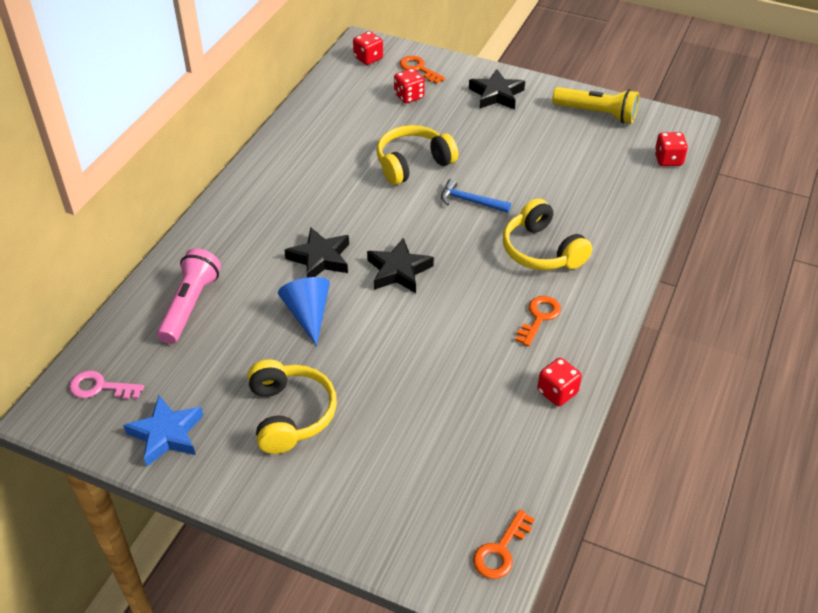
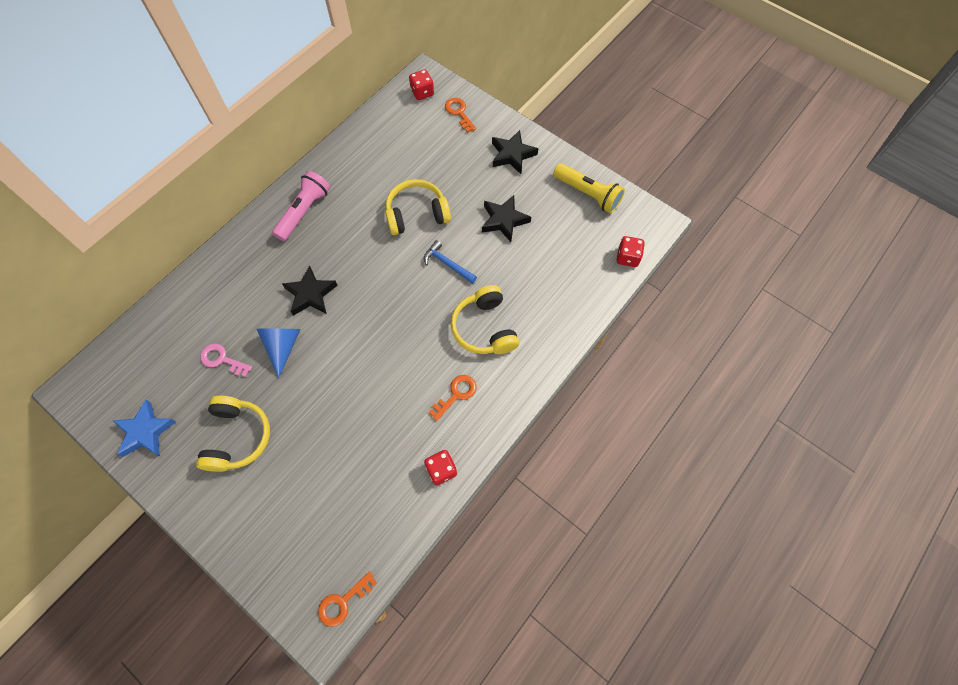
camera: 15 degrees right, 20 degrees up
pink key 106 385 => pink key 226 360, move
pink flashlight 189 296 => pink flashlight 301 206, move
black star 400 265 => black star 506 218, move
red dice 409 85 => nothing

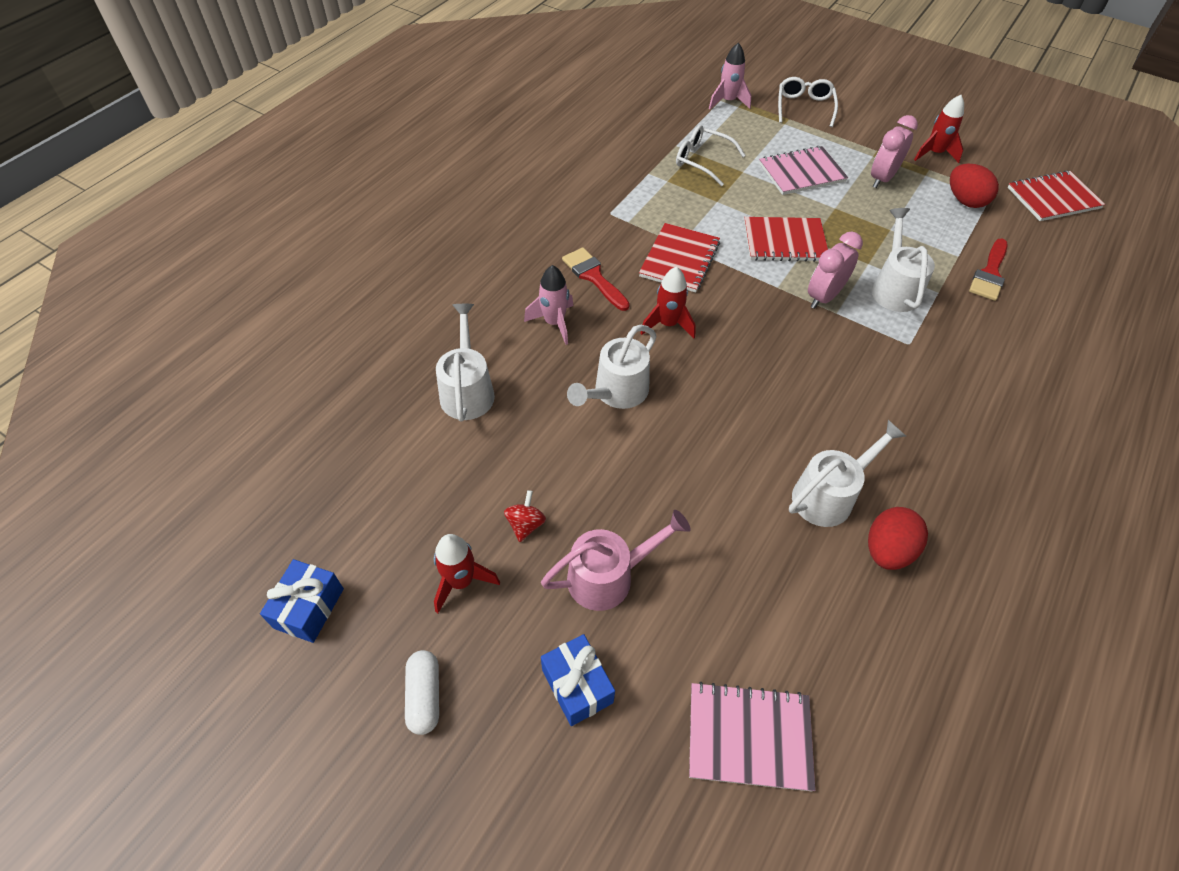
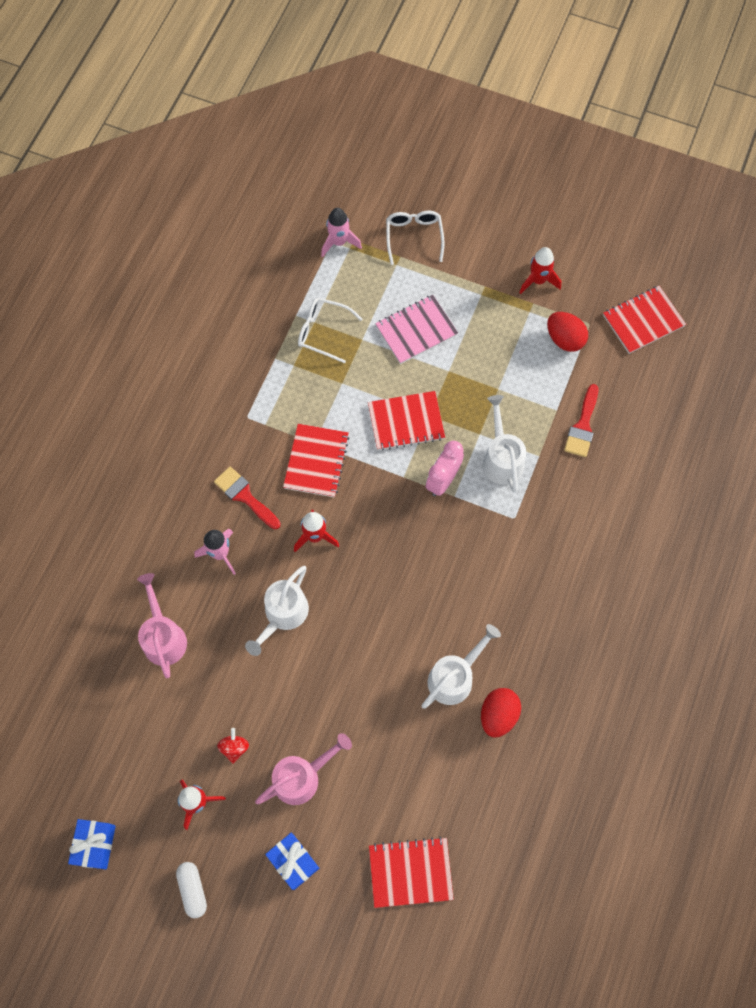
camera: 10 degrees left, 15 degrees up
white watering can 465 363 => pink watering can 162 625
pink notebook 752 736 => red notebook 411 872
pink clock 894 151 => nothing

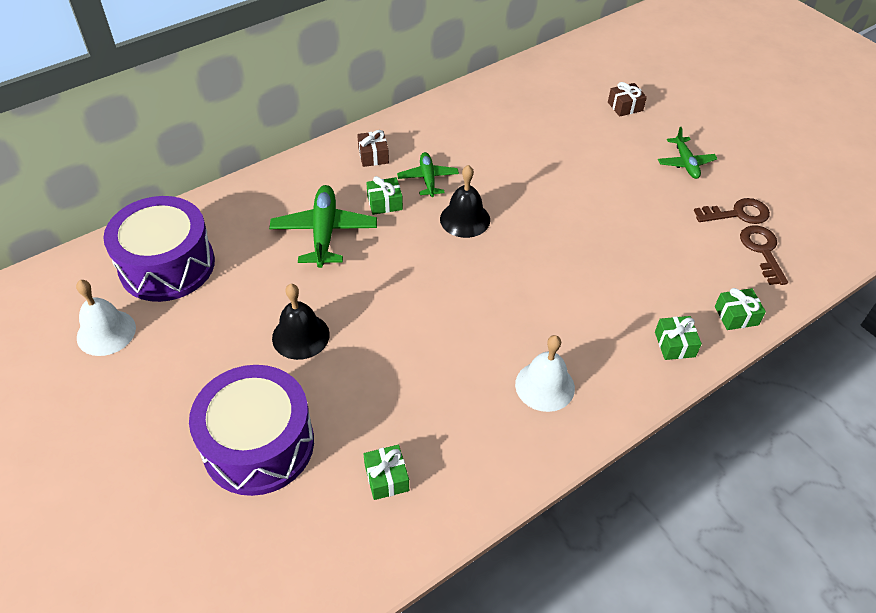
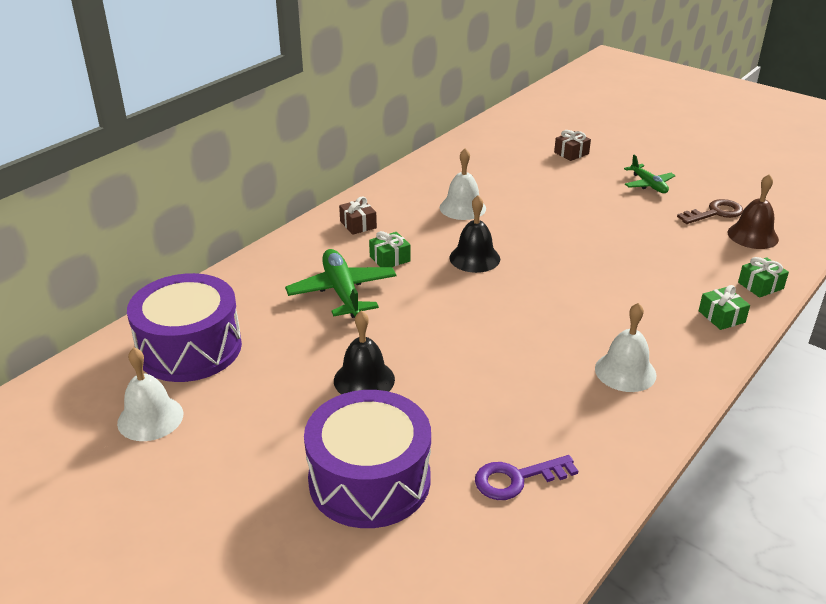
camera: 15 degrees left, 15 degrees down
nothing => white bell 463 184
green gift 386 472 => purple key 526 477
brown key 764 255 => brown bell 753 211
green plane 428 174 => nothing

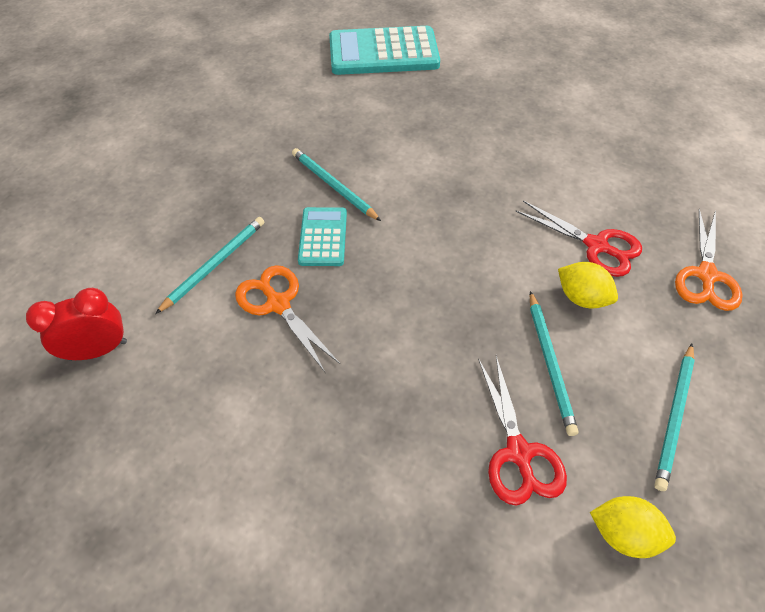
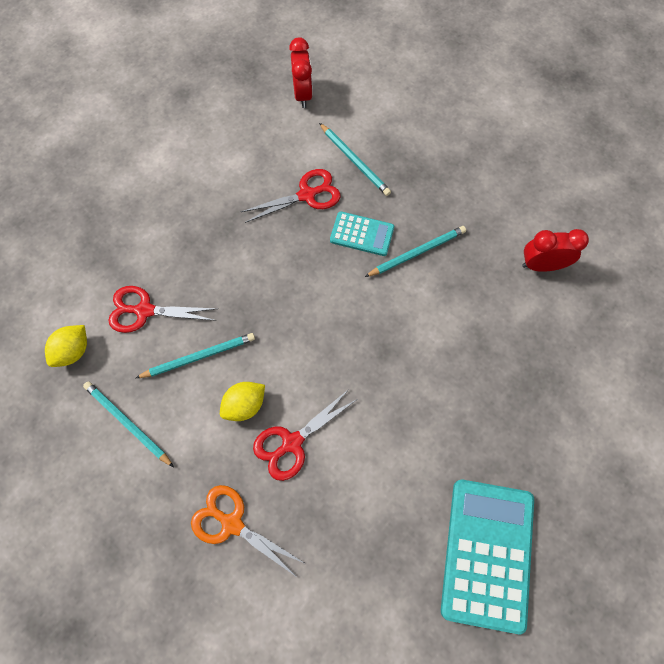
camera: 105 degrees right, 15 degrees up
turquoise pencil 554 363 => turquoise pencil 195 355, 150 degrees clockwise
orange scissors 287 318 => red scissors 290 196
turquoise calculator 384 50 => turquoise calculator 487 557, move
nothing => red clock 555 250

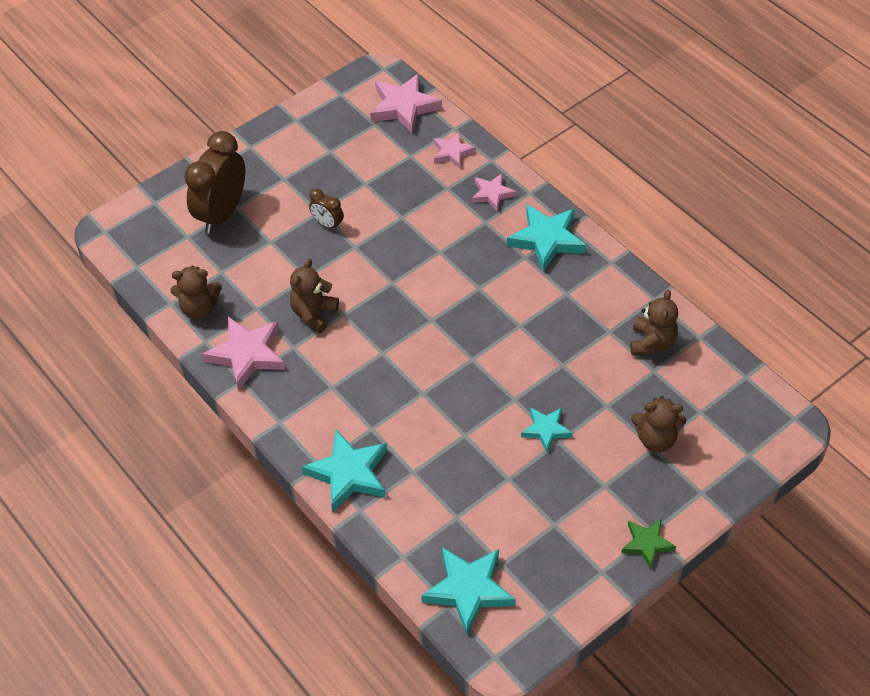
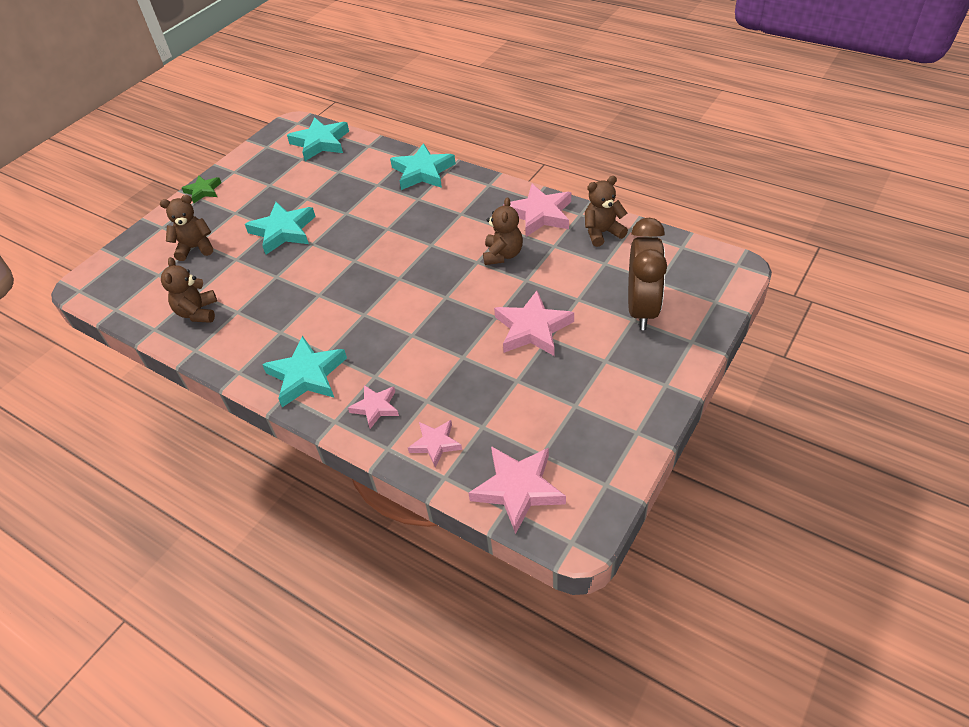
camera: 165 degrees right, 5 degrees down
turquoise star 547 429 => turquoise star 280 228, x1.69
brown clock 326 210 => pink star 534 323

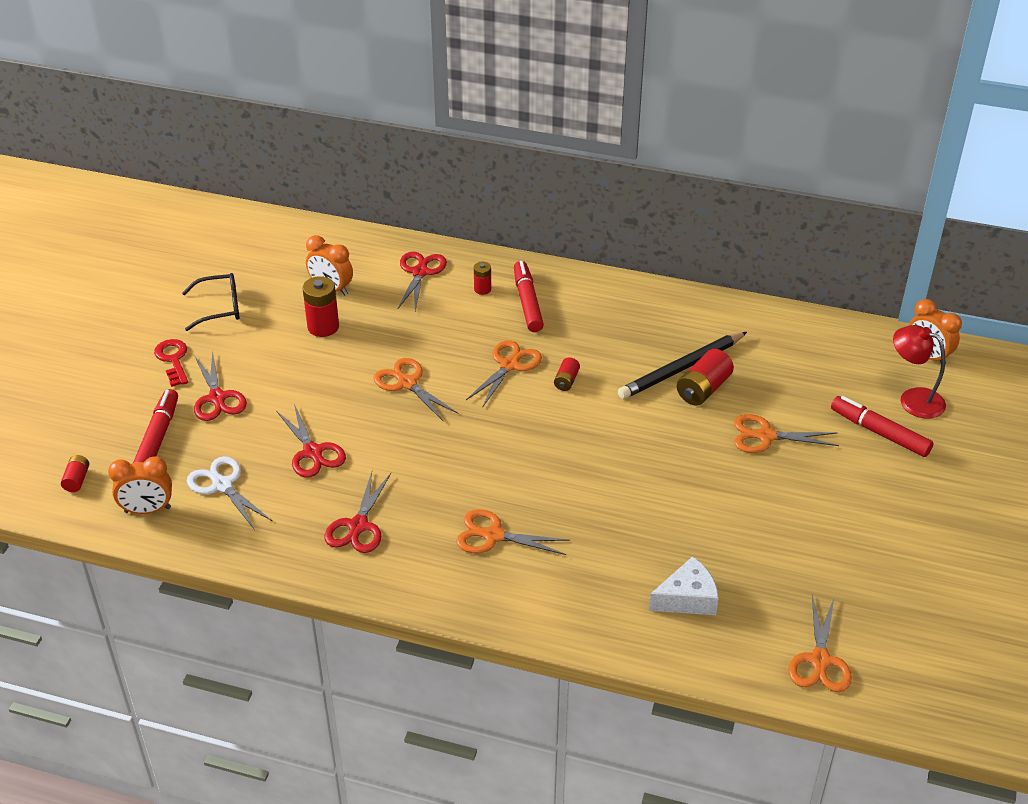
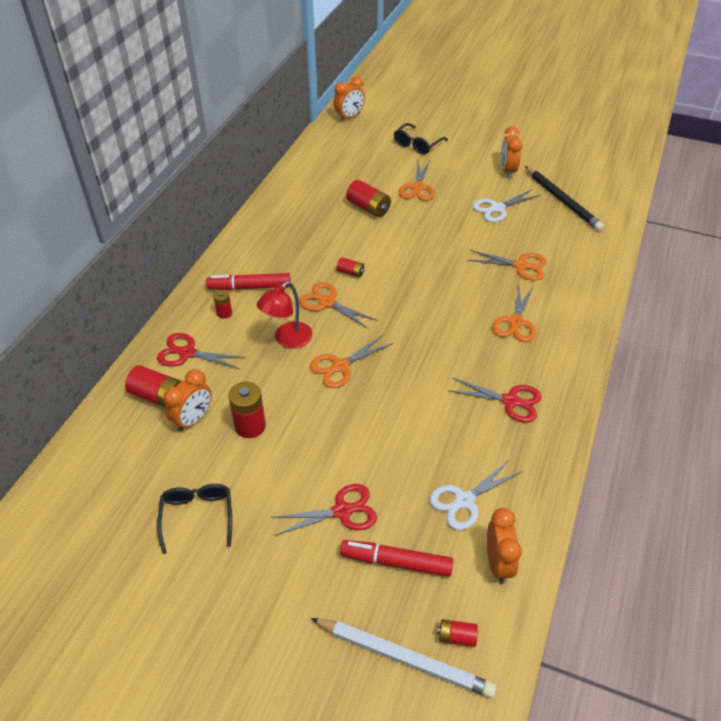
camera: 85 degrees left, 5 degrees up
nothing => red battery 153 386
red lamp 919 372 => red lamp 285 315, move
nothing => white pencil 403 658
red marker 882 426 => black glasses 421 139
orange scissors 820 643 => orange scissors 507 265, move
nothing => white scissors 507 205
nothing => orange clock 512 152
black pencil 682 365 => black pencil 564 198, move
red key 171 363 => nothing
red scissors 311 441 => nothing
white cheese 684 585 => nothing

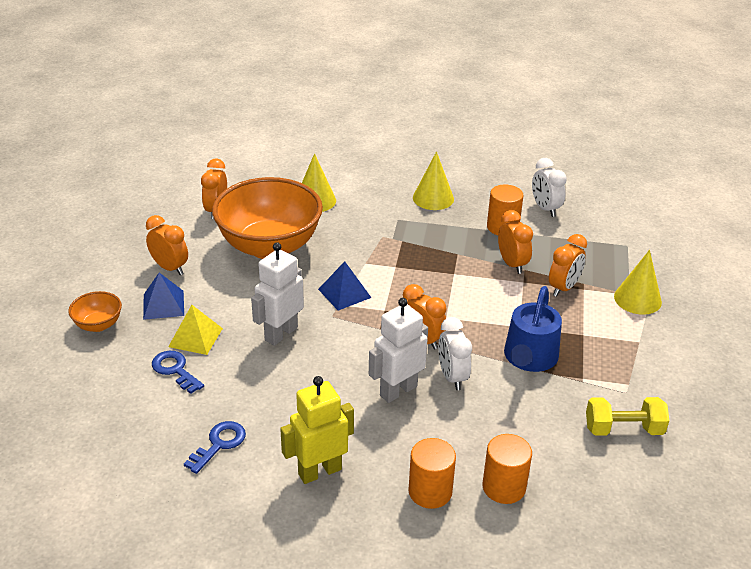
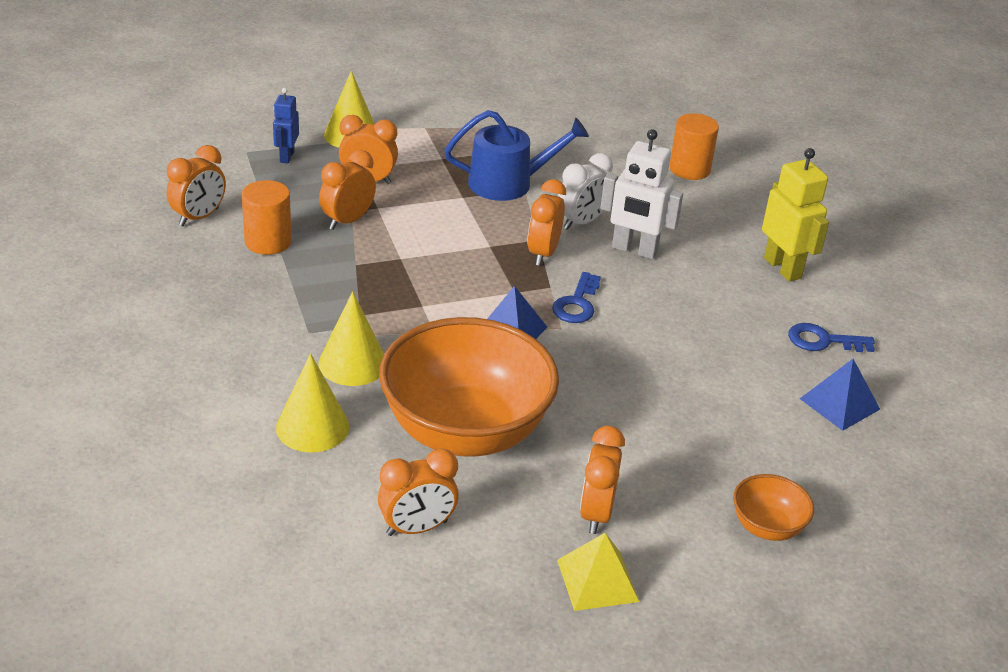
camera: 120 degrees left, 0 degrees up
white clock 549 187 => orange clock 196 186
nothing => blue robot 286 126
yellow cone 433 180 => yellow cone 351 338, move
blue key 178 372 => blue key 576 297, move
yellow pyramid 195 330 => yellow pyramid 598 572, move
yellow robot 317 430 => yellow robot 795 215, 150 degrees counterclockwise
blue pyramid 163 296 => blue pyramid 840 395, move
white robot 277 294 => nothing
orange cylinder 432 473 => nothing
yellow dumbbell 627 416 => nothing

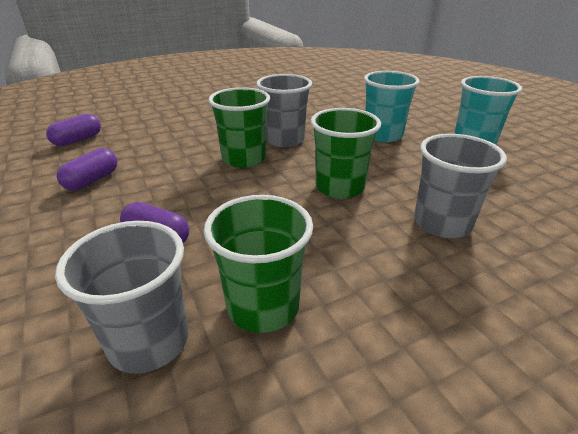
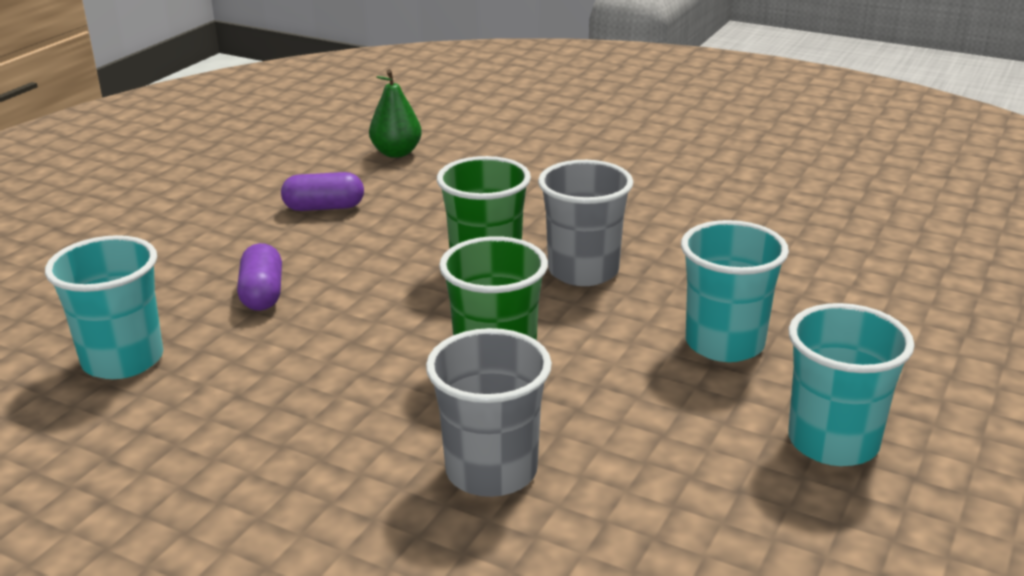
camera: 55 degrees right, 5 degrees down
grey cup 121 297 => turquoise cup 104 307
purple capsule 73 130 => green pear 395 113
green cup 258 264 => nothing

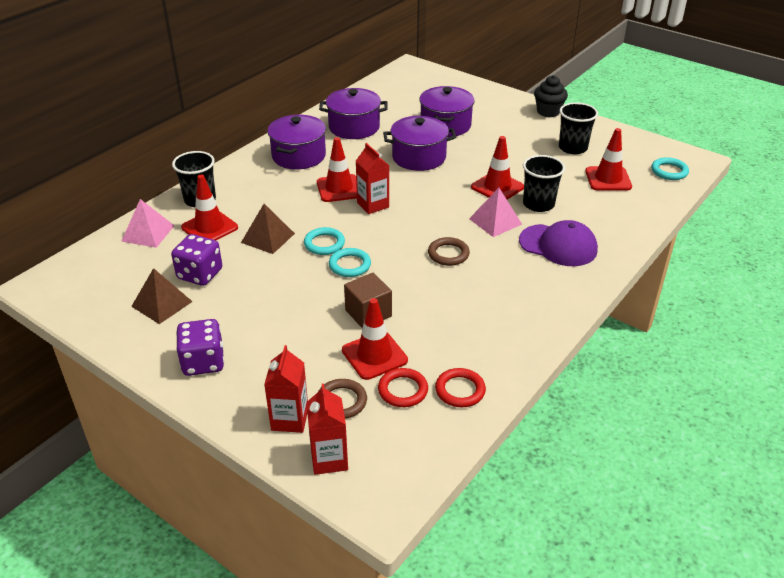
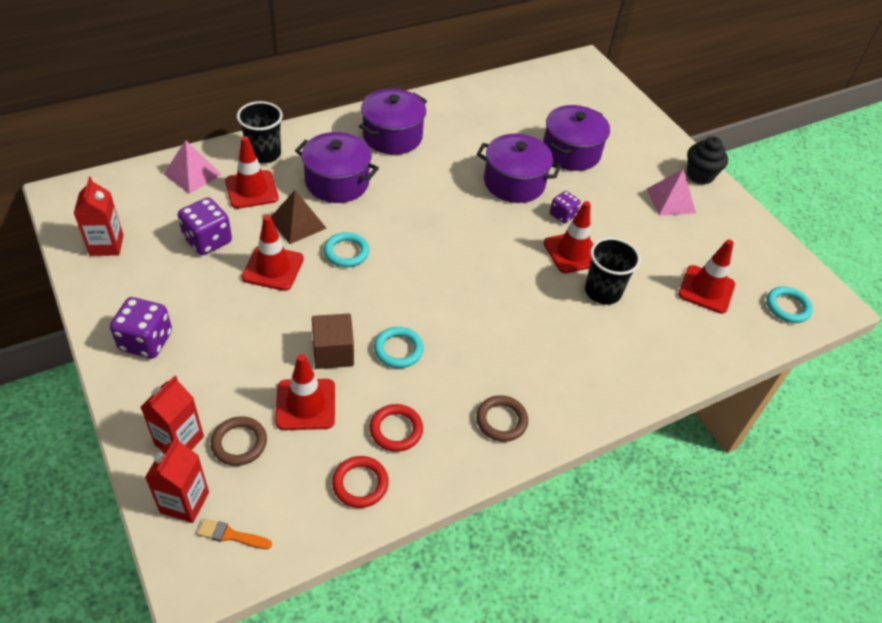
camera: 20 degrees right, 10 degrees up
red carton 372 178 => red carton 99 216, move
nothing => orange brush 235 534
red traffic cone 337 169 => red traffic cone 273 253, move
purple pot 353 113 => purple pot 337 167, move
red ring 403 387 => red ring 396 428, move
turquoise ring 350 262 => turquoise ring 399 347, move
brown ring 449 251 => brown ring 502 418, move
nothing => purple dice 565 207
pink pyramid 495 212 => pink pyramid 671 192, move
brown pyramid 162 296 => nothing
purple cap 558 243 => nothing
black cup 578 128 => nothing

